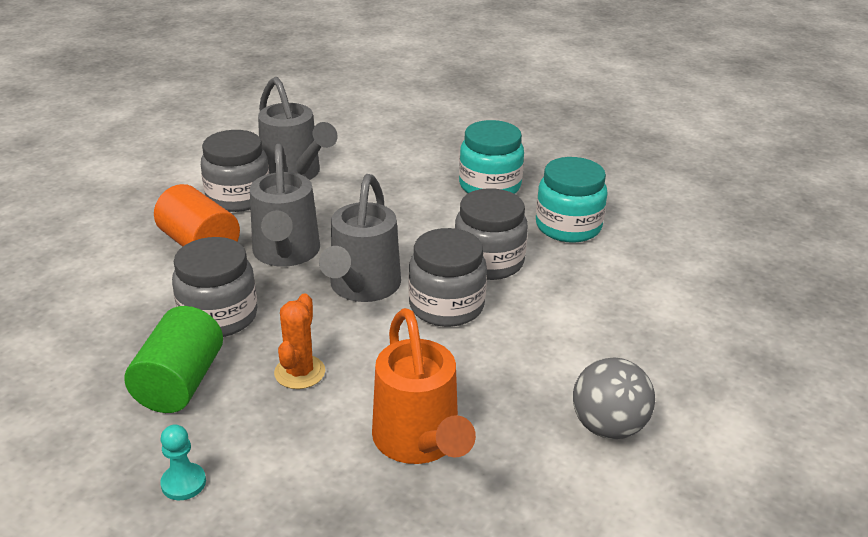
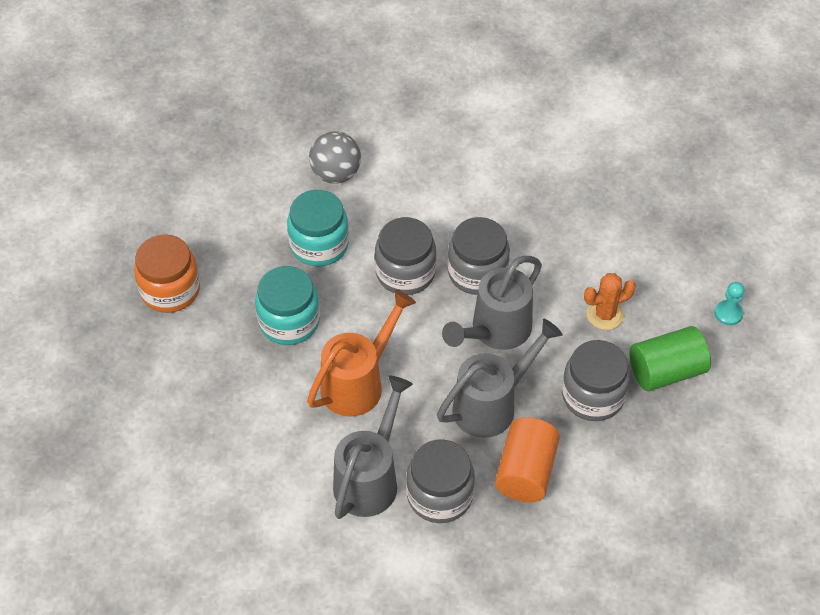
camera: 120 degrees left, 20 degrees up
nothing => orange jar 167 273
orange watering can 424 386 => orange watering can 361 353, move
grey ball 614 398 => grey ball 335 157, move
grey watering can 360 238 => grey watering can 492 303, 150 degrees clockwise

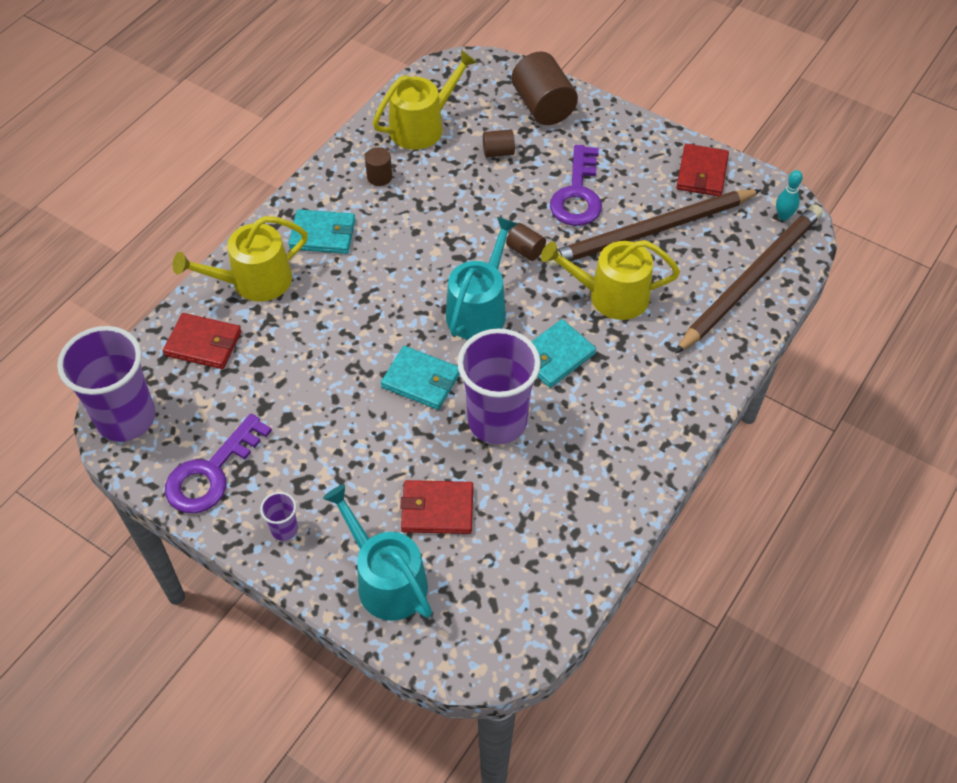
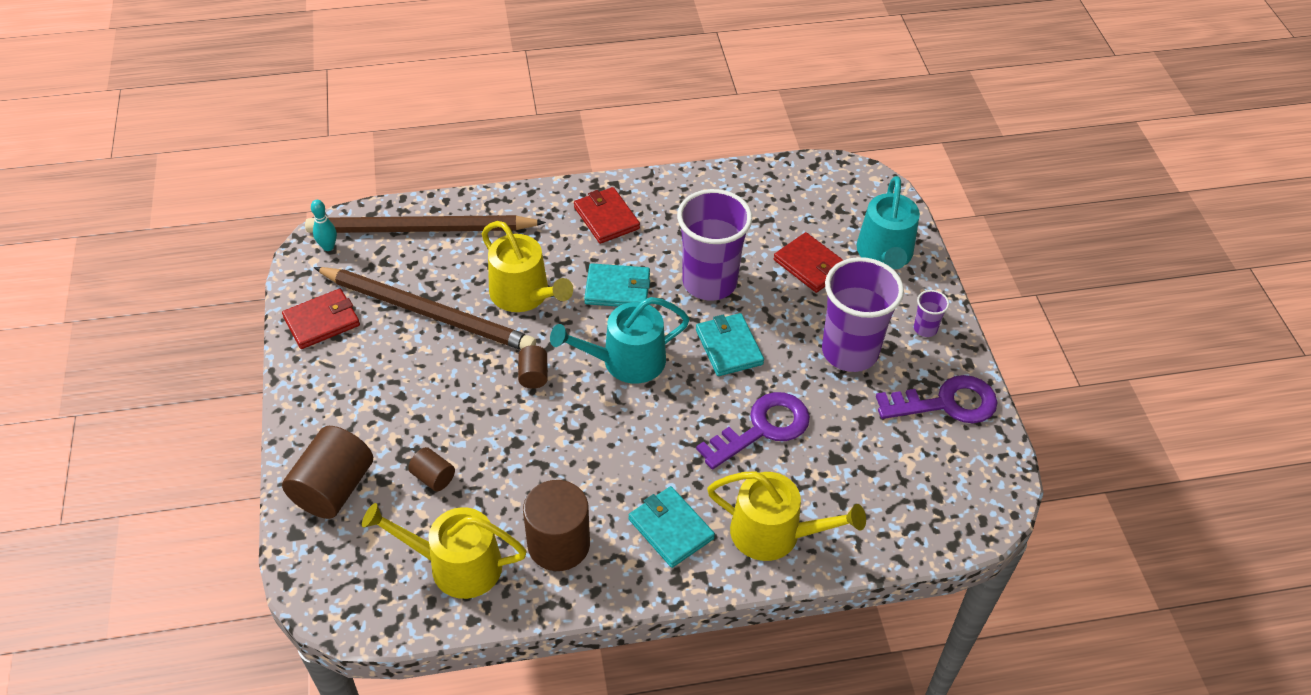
camera: 135 degrees left, 5 degrees down
brown cylinder 378 166 => brown cylinder 556 525, x1.98
red wallet 202 341 => red wallet 607 215, move
purple key 576 185 => purple key 753 430, move
purple cup 106 384 => purple cup 863 314, move

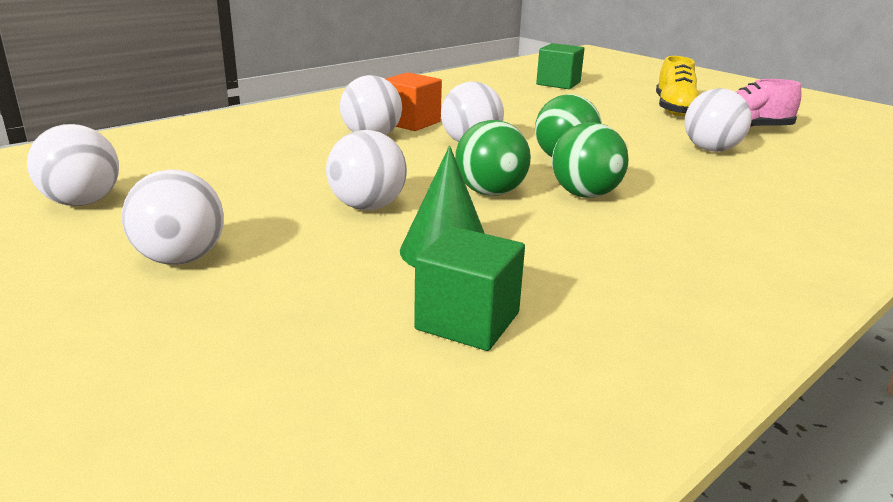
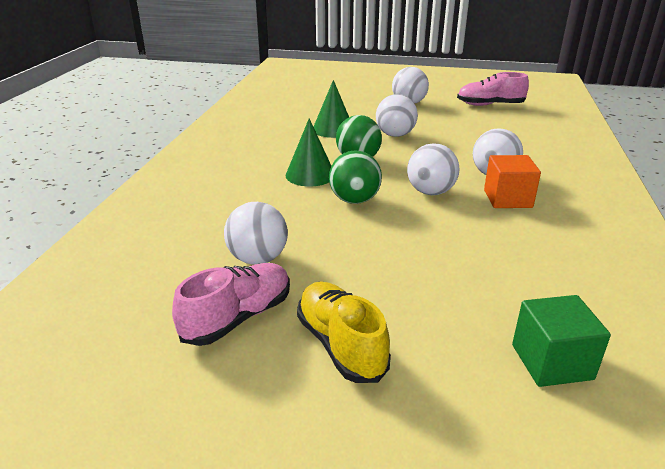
camera: 145 degrees right, 5 degrees up
green ball 590 160 => green cone 308 152
white ball 73 165 => pink shoe 493 89
green cube 469 289 => nothing

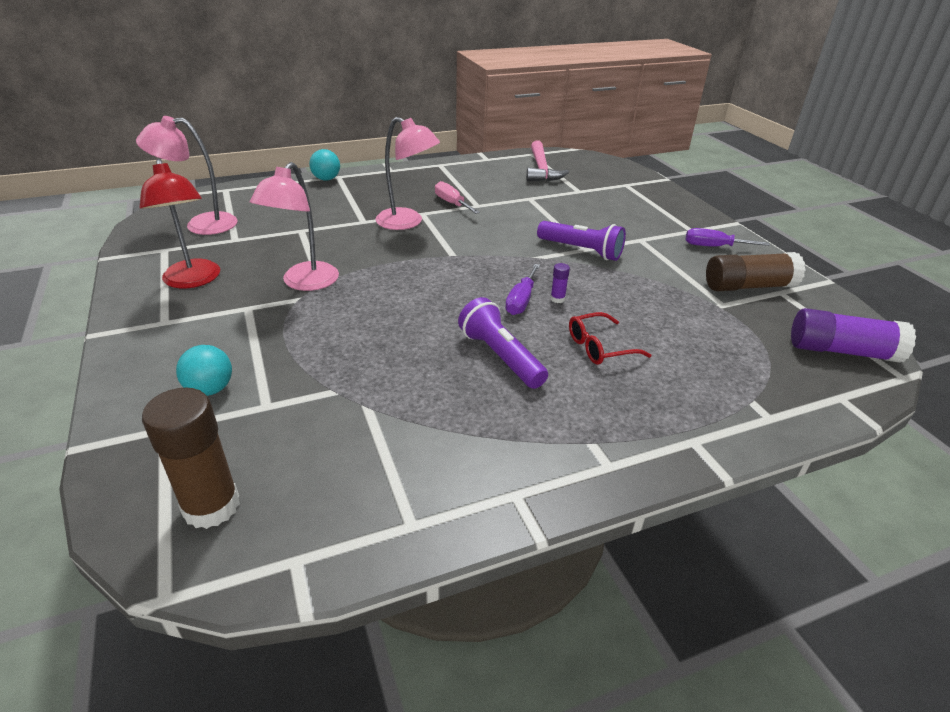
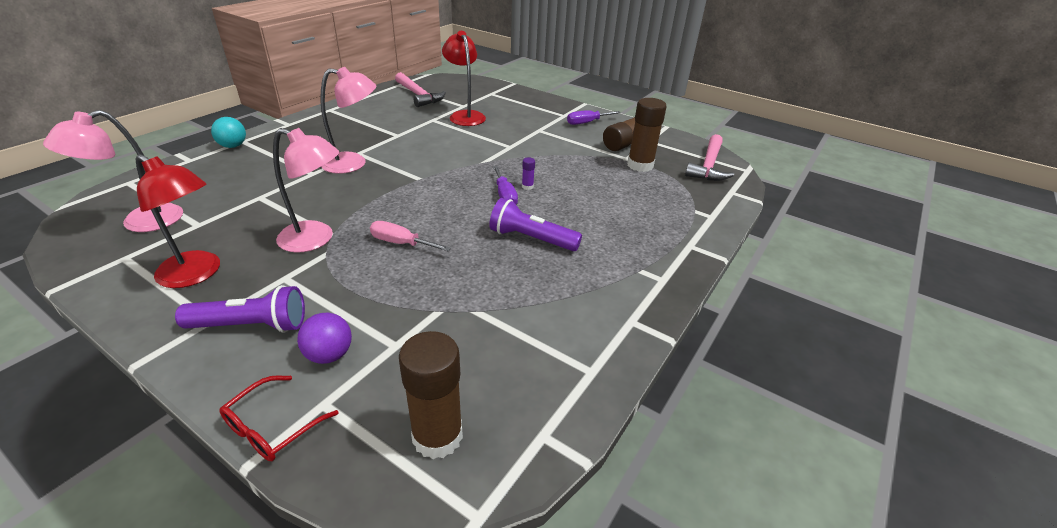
camera: 35 degrees left, 0 degrees up
purple flashlight 581 241 => purple flashlight 240 308, move
red glasses 610 338 => red glasses 279 418, move
pink lamp 294 226 => pink lamp 306 190, 60 degrees counterclockwise
turquoise ball 204 370 => purple ball 324 338
pink screwdriver 457 197 => pink screwdriver 410 236, move
nothing => red lamp 464 78
nothing => brown glue stick 647 135
purple glue stick 853 335 => pink hammer 709 157

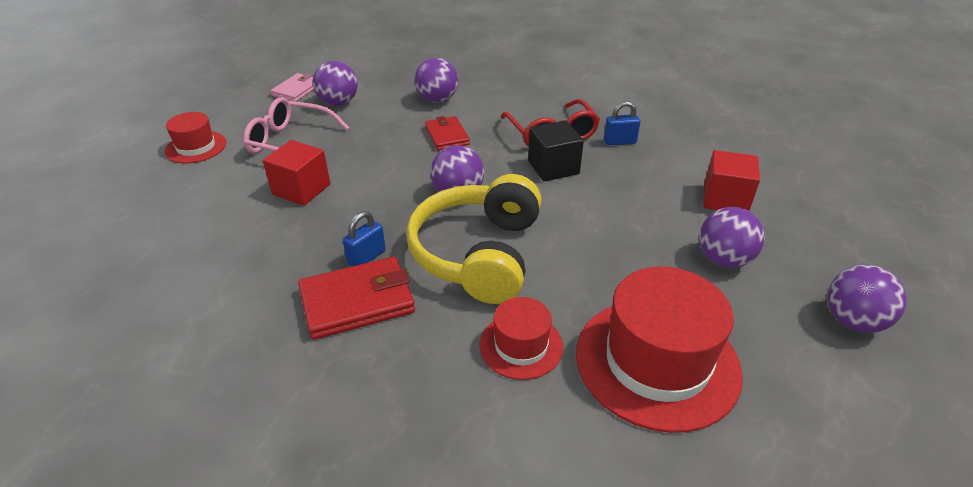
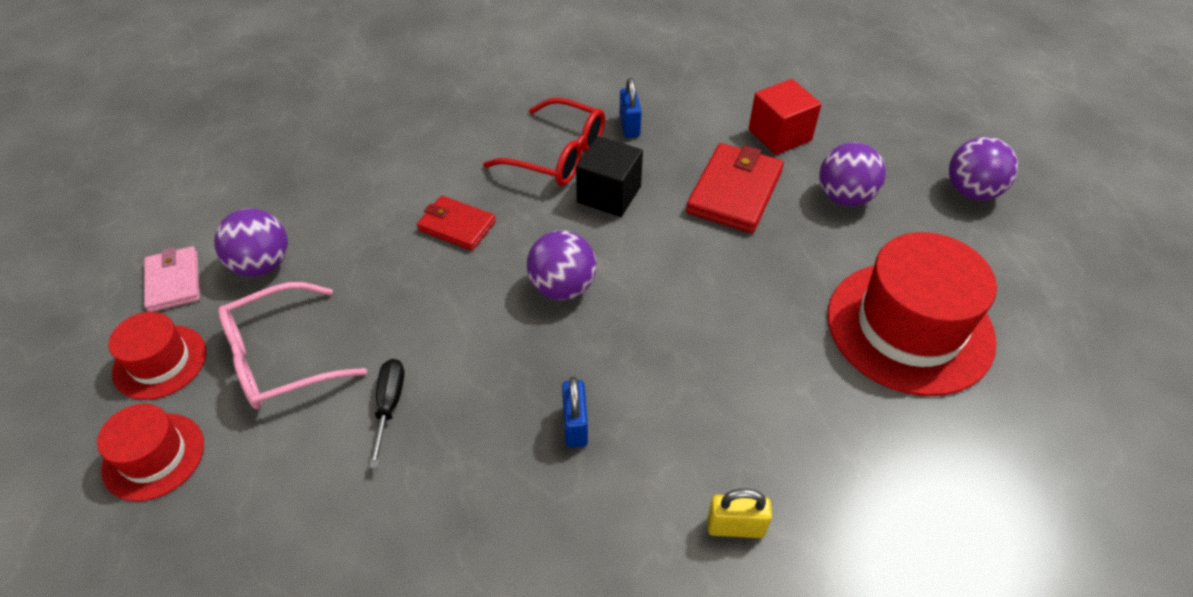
camera: 45 degrees left, 10 degrees up
red hat 521 338 => red hat 157 356, move
red cube 296 173 => black screwdriver 387 413
blue padlock 622 123 => blue padlock 630 107, 45 degrees counterclockwise
red wallet 356 298 => red wallet 735 188, move
nothing => yellow padlock 739 513
yellow headphones 474 239 => nothing
purple ball 436 80 => nothing

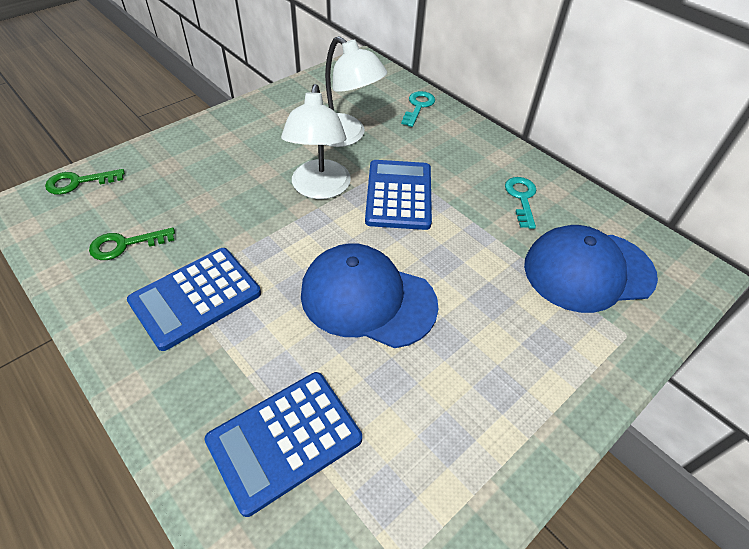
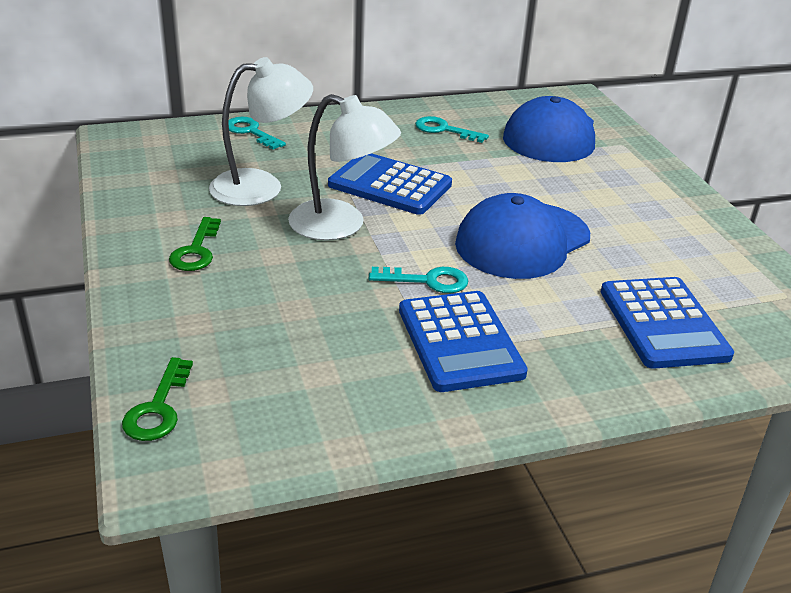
camera: 65 degrees left, 15 degrees down
green key 132 244 => green key 195 244, move
nothing => turquoise key 418 280

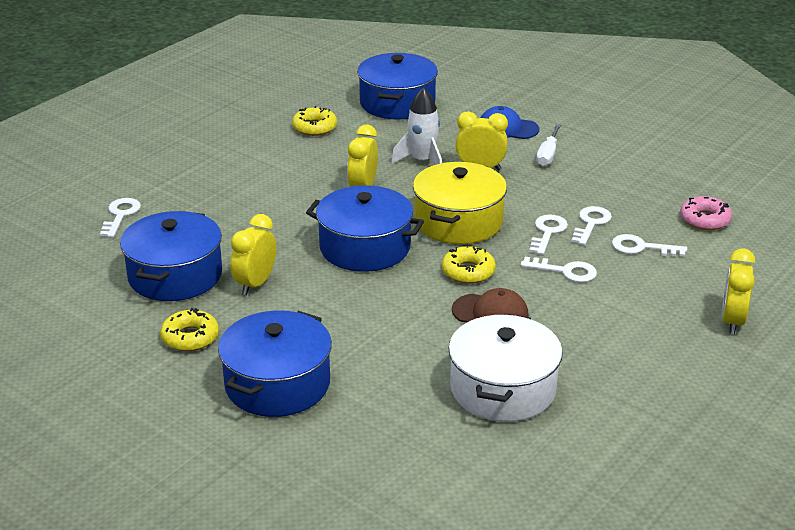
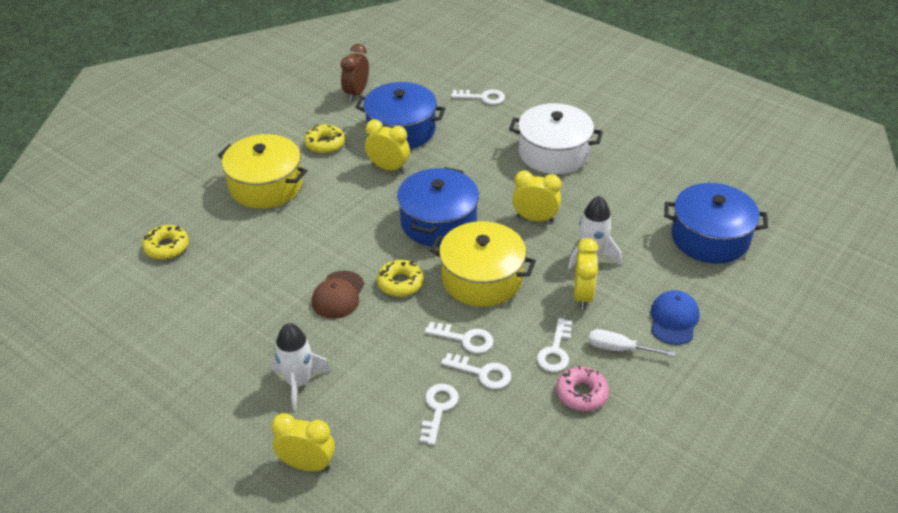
camera: 90 degrees right, 10 degrees up
yellow donut 314 121 => yellow donut 165 242, move
blue pot 275 363 => yellow pot 262 171
nothing => white rocket 300 367
nothing => brown clock 355 72
white pot 506 368 => white pot 556 138, move
white key 558 269 => white key 554 345, move
pink donut 706 213 => pink donut 582 388, move

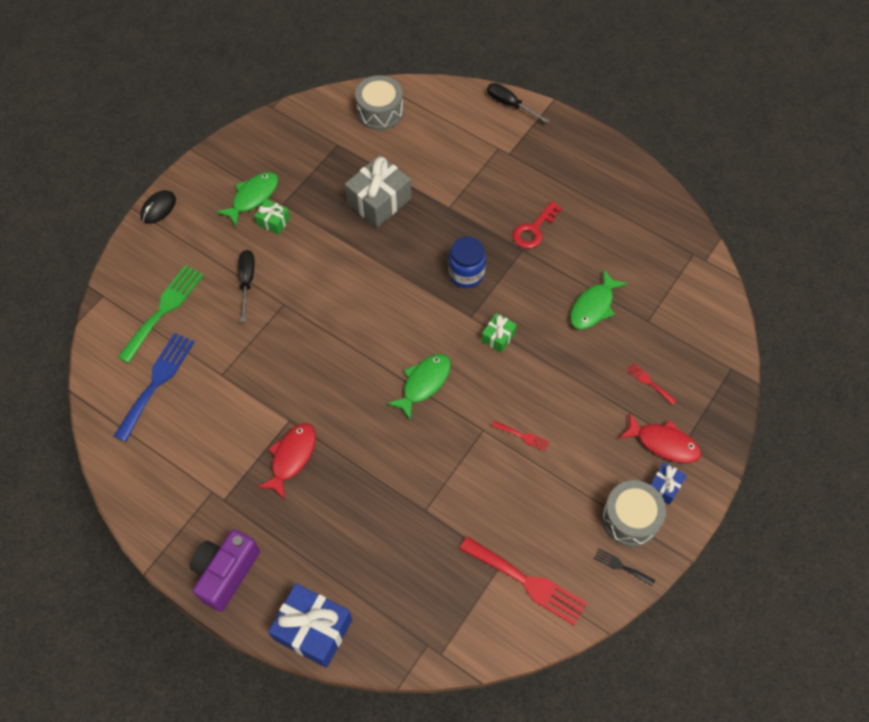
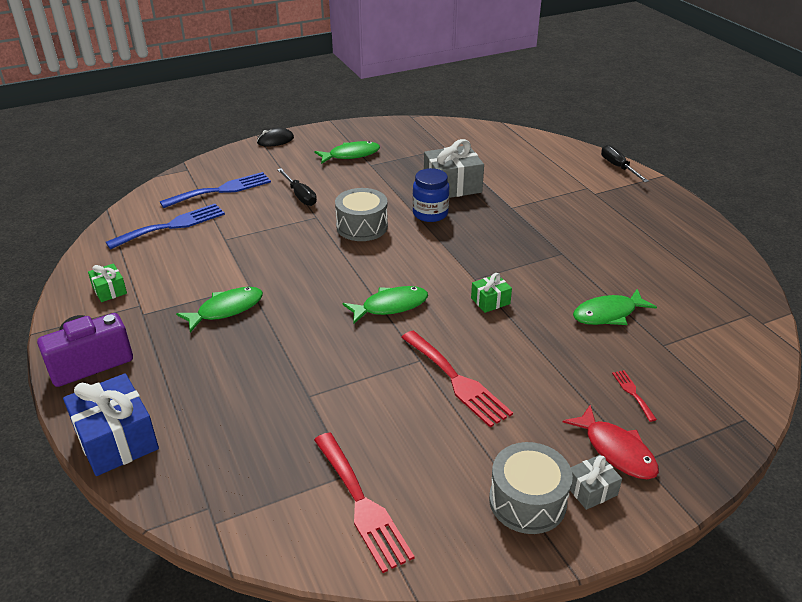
camera: 30 degrees right, 25 degrees down
green gift 272 217 => green gift 107 282, move
green fork 161 314 => blue fork 215 190
red fish 286 461 => green fish 219 309
black screwdriver 246 286 => black screwdriver 297 187, 120 degrees clockwise
grey drum 379 102 => grey drum 361 214, move
red fork 521 436 => red fork 457 379, x2.15
blue jar 467 262 => blue jar 430 195, move
blue gift 668 483 => grey gift 596 482
red key 537 225 => nothing
black fork 624 567 => nothing

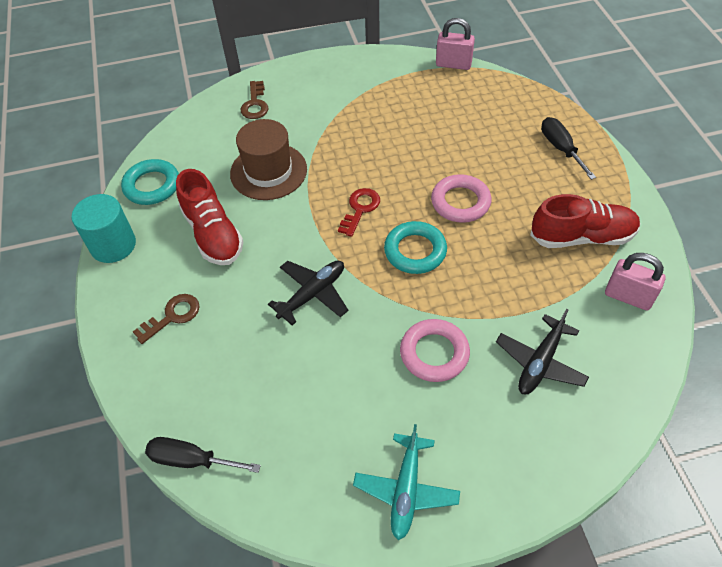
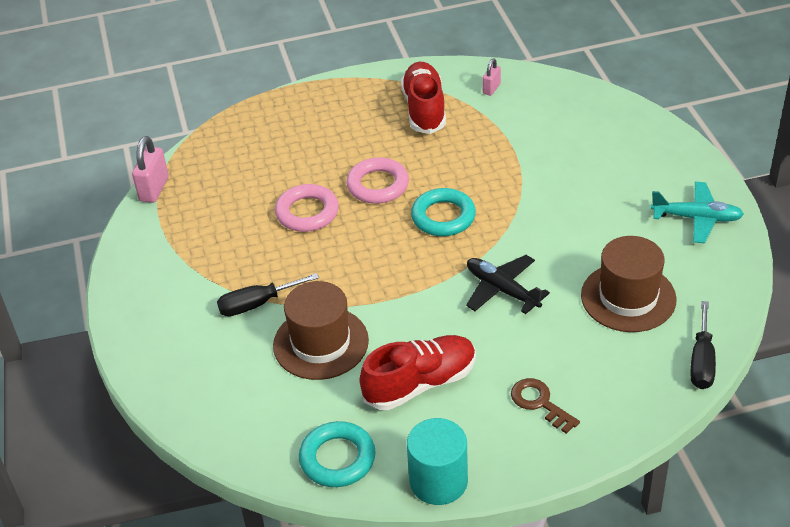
camera: 90 degrees left, 10 degrees down
black screwdriver 568 148 => black screwdriver 268 294, move
pink ring 435 350 => pink ring 307 208, move
pink padlock 635 282 => pink padlock 492 77, x0.59
nothing => brown hat 629 284
brown key 254 100 => nothing
red key 359 212 => nothing
black plane 542 351 => nothing

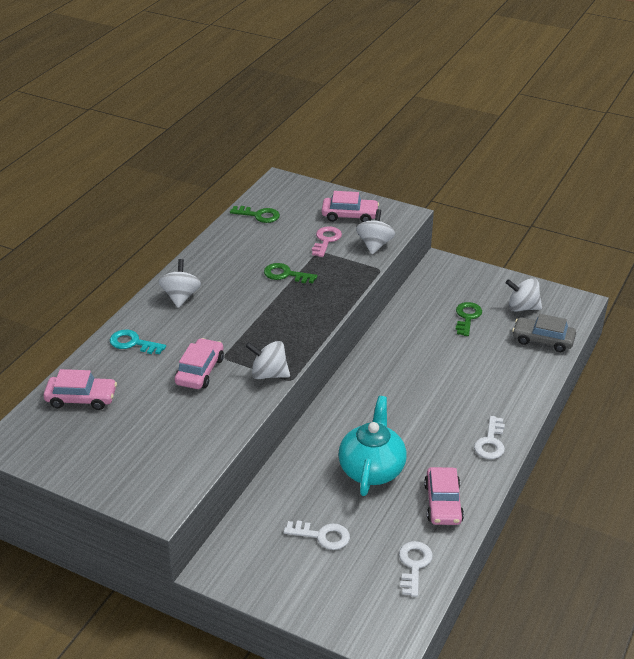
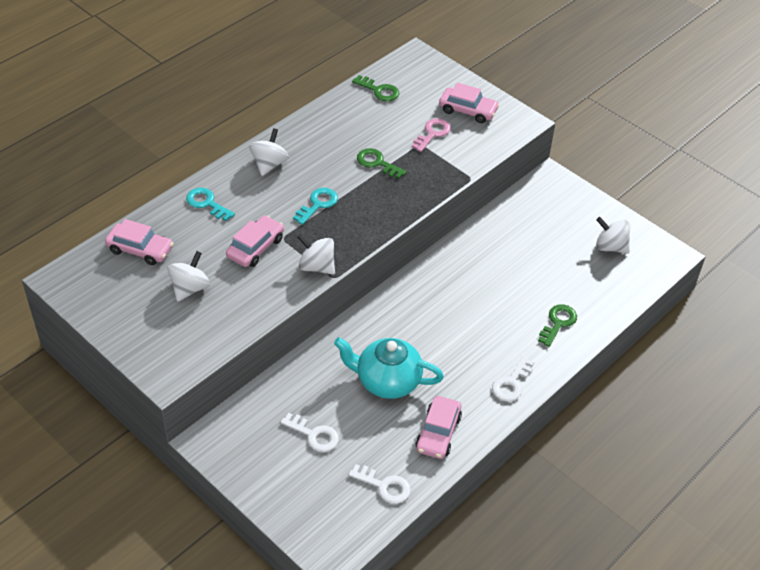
camera: 15 degrees right, 10 degrees up
white spinning top 375 231 => white spinning top 188 276, move
nothing => turquoise key 315 206
turquoise teapot 372 446 => turquoise teapot 389 368, 105 degrees counterclockwise
white key 416 569 => white key 380 484, 90 degrees clockwise
green key 469 319 => green key 557 325, move
grey car 544 333 => nothing

